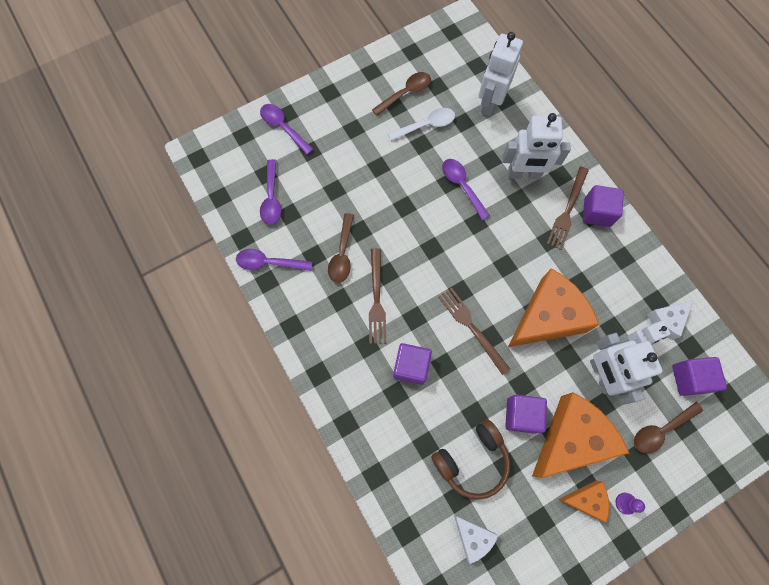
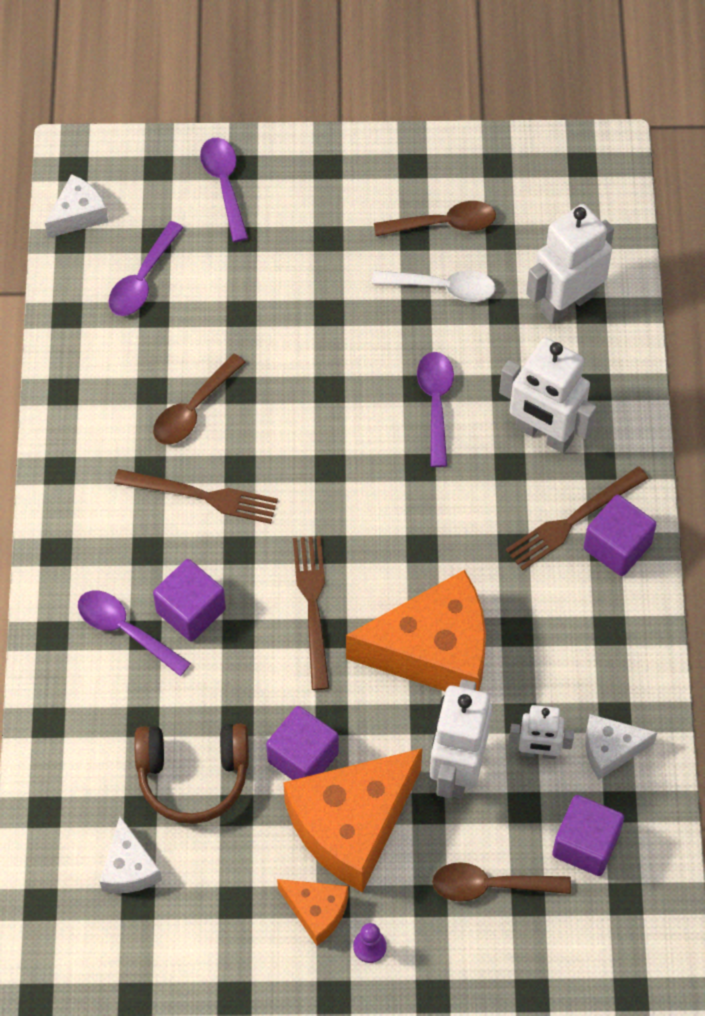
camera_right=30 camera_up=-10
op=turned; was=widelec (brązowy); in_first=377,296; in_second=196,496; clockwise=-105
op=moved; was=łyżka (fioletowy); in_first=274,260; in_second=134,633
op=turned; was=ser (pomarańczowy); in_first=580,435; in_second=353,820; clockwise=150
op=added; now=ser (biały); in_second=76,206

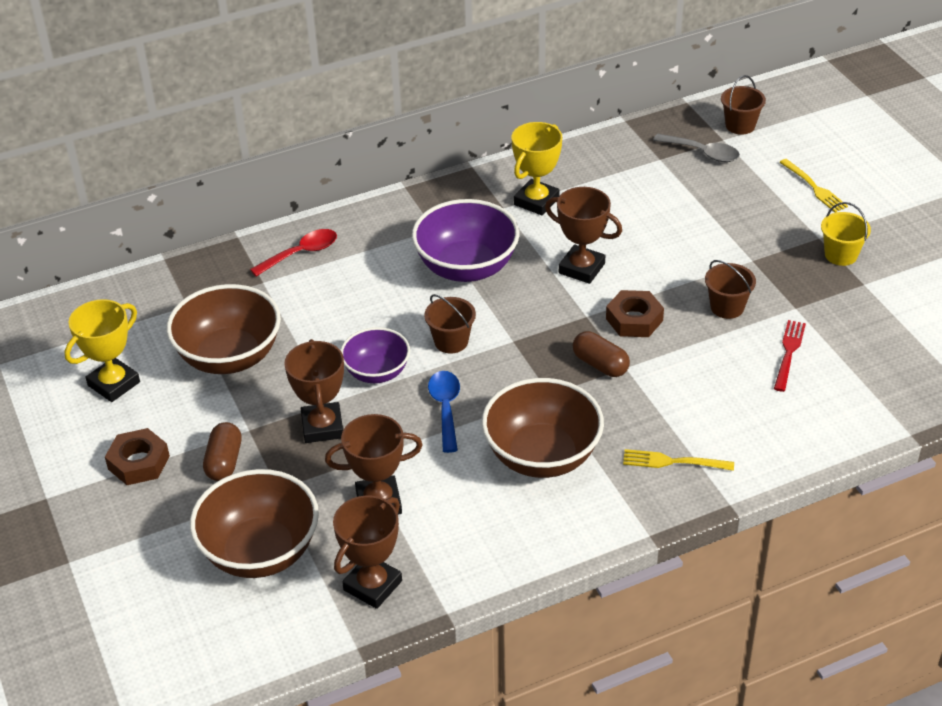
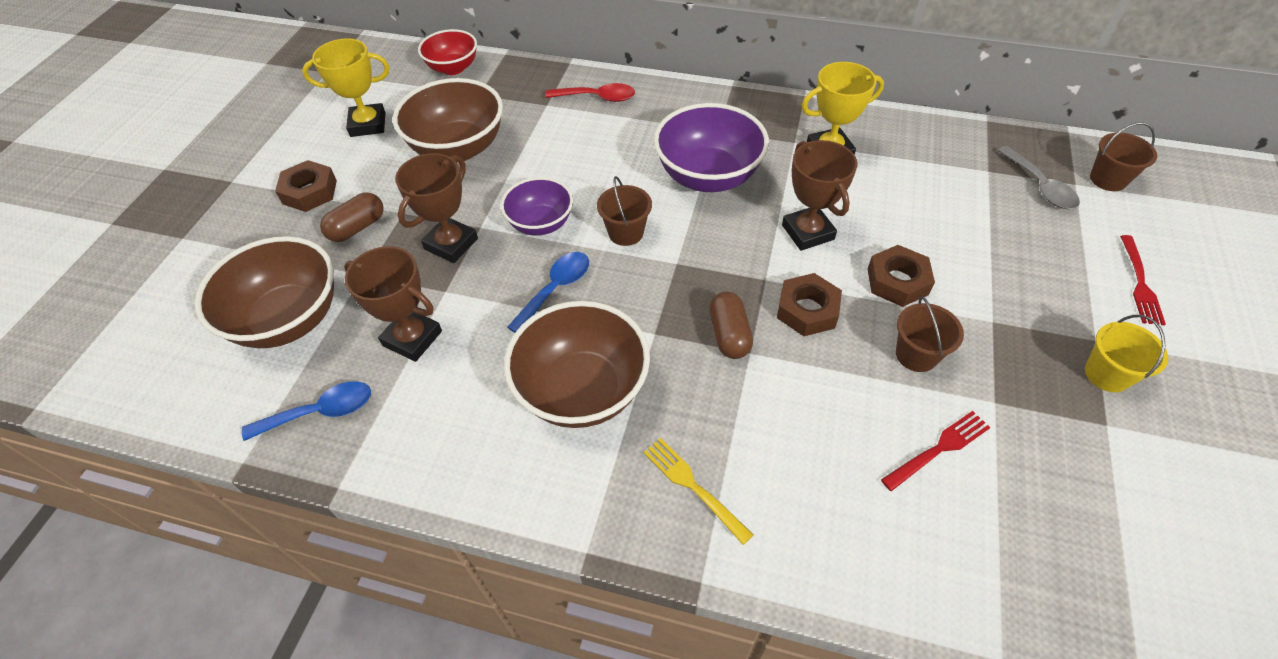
camera_right=40 camera_up=10
op=recoloured; was=widelec (żółty); now=widelec (czerwony); in_first=813,186; in_second=1143,280
op=replaced; was=puchar (brązowy); now=łyżka (niebieski); in_first=367,552; in_second=306,411
op=added; now=miska (czerwony); in_second=447,52
op=added; now=nakrętka (brązowy); in_second=901,276

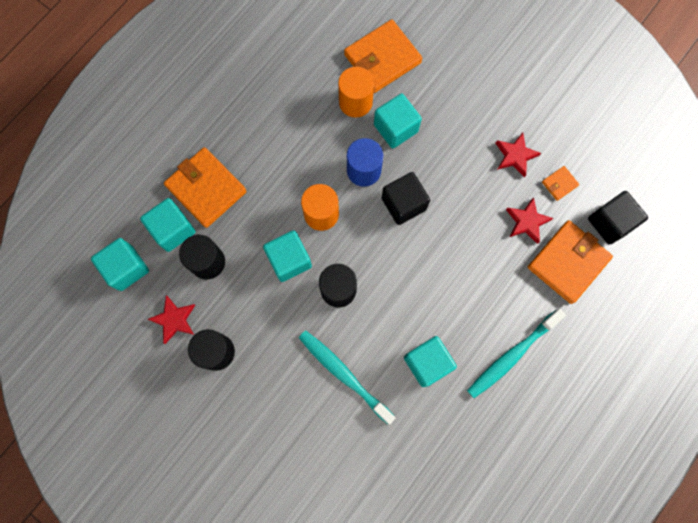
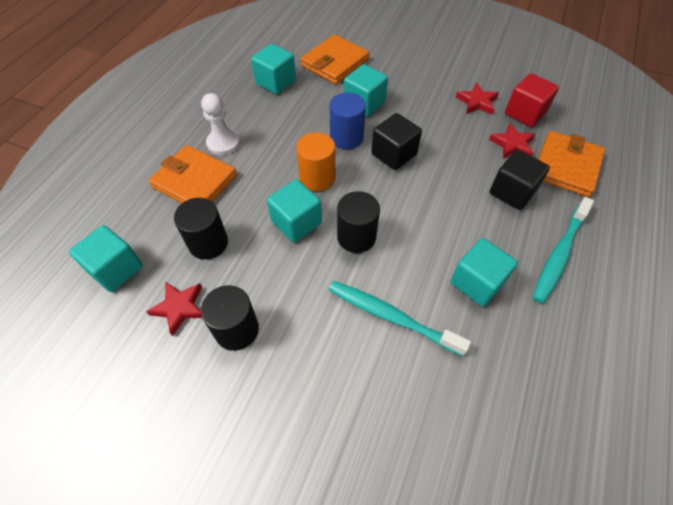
camera_right=-15 camera_up=-20
op=removed; was=walec (pomarańczowy); in_first=356,92
op=replaced; was=portfel (pomarańczowy); now=sześcian (czerwony); in_first=560,183; in_second=532,100
op=moved; was=sześcian (czarny); in_first=618,218; in_second=519,180
op=moved; was=sześcian (turkusowy); in_first=168,225; in_second=273,69
op=added; now=pionek (biały); in_second=220,124

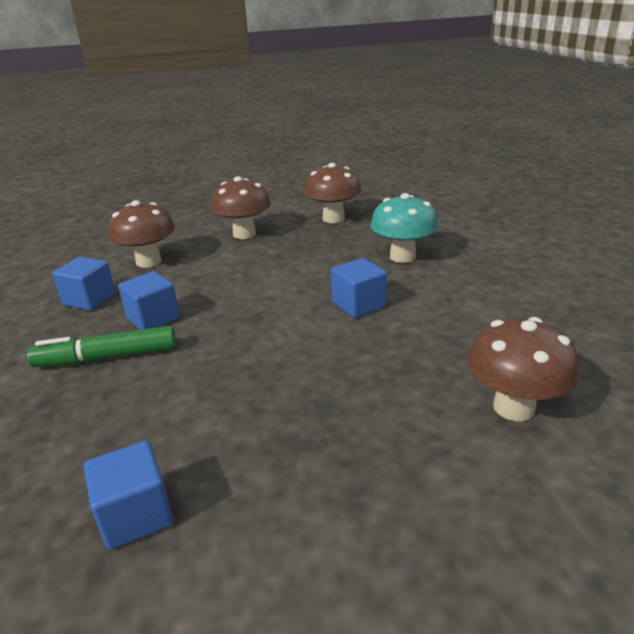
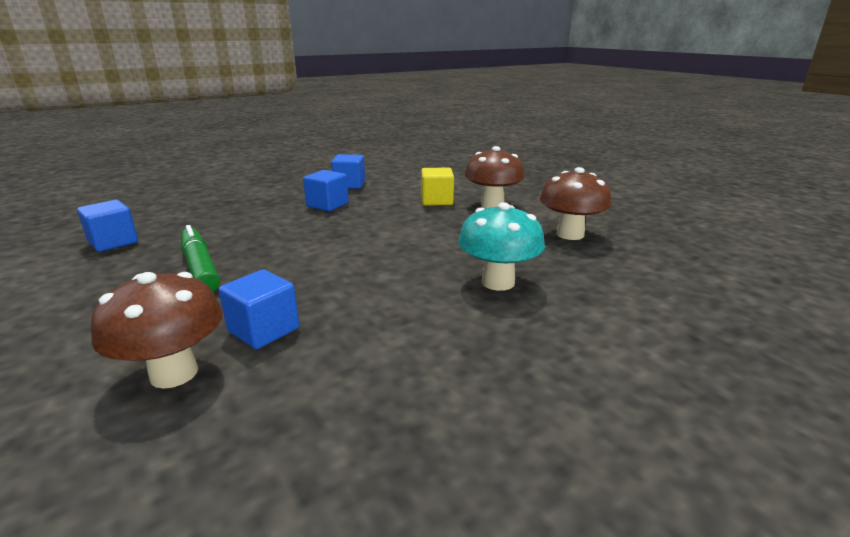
camera_right=70 camera_up=-5
op=removed; was=grzyb (brązowy); in_first=141,234
op=moved; was=sześcian (niebieski); in_first=359,288; in_second=259,309
op=moved; was=flamaster (zielony); in_first=101,346; in_second=200,258
op=added; now=sześcian (żółty); in_second=437,187

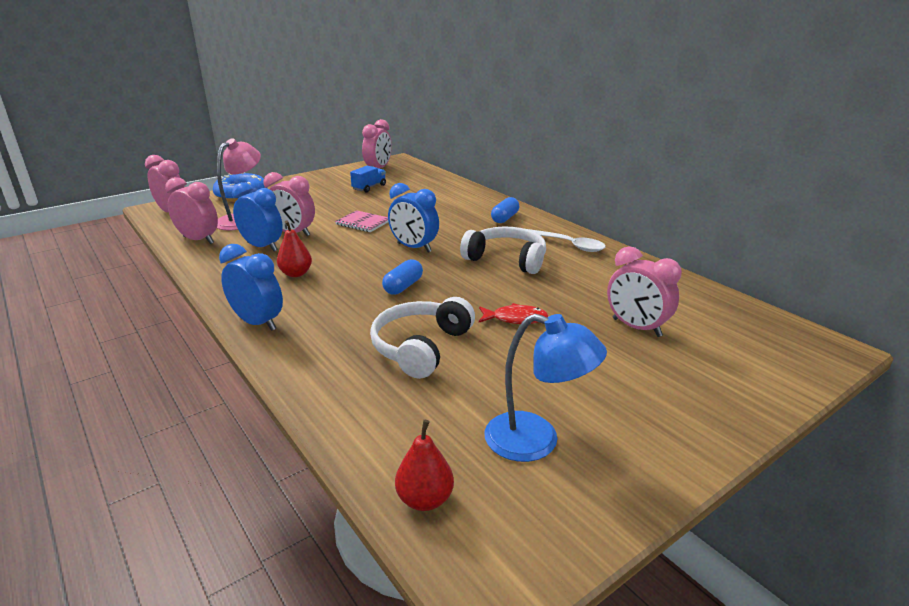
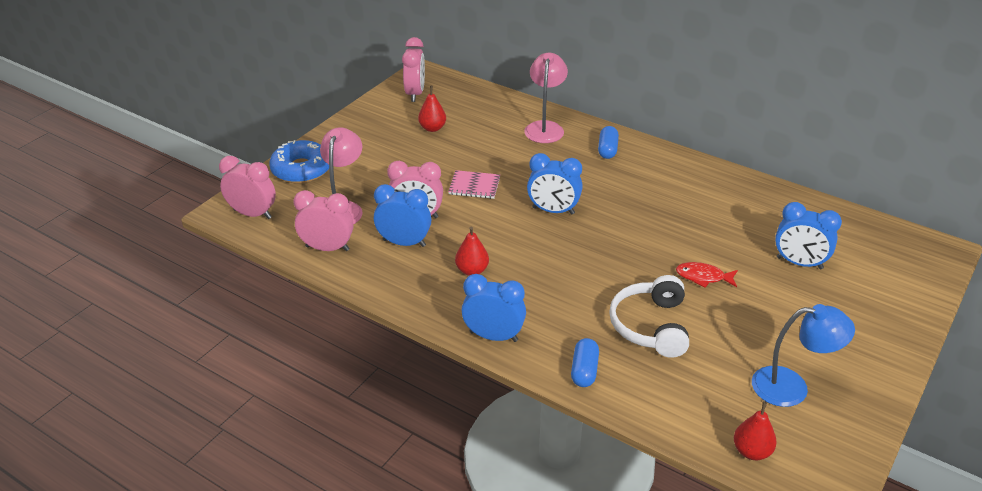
camera_right=-20 camera_up=10
op=replaced; was=ciężarówka (niebieski); now=gruszka (czerwony); in_first=368,179; in_second=432,109
op=removed; was=słuchawki (biały); in_first=503,250
op=removed; was=łyżka (biały); in_first=567,240
op=recoloured; was=budzik (różowy); now=budzik (niebieski); in_first=644,291; in_second=808,235
op=moved; was=kapsułka (niebieski); in_first=402,277; in_second=585,362
op=turned; was=ryba (czerwony); in_first=513,313; in_second=707,275; clockwise=-150
op=added; now=lampka (różowy); in_second=546,98

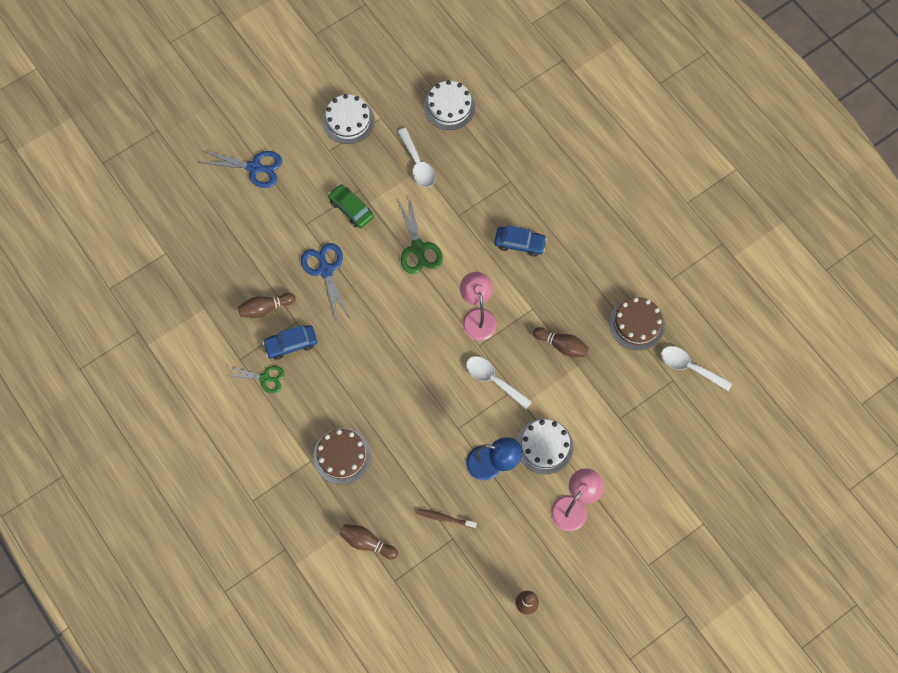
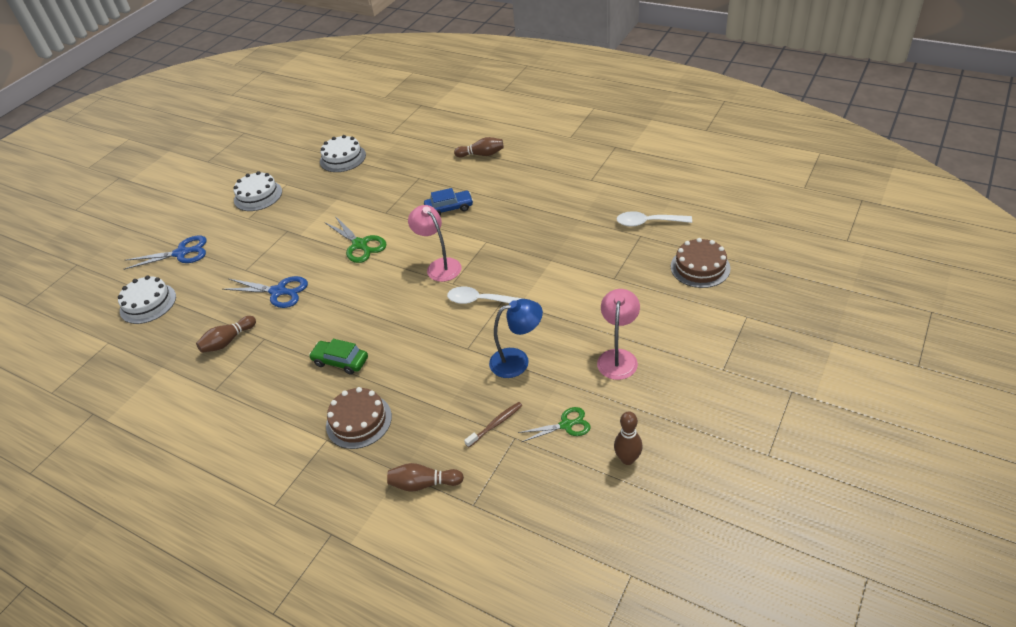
camera_right=-20 camera_up=-25
op=removed; was=łyżka (biały); in_first=416,157
op=moved; was=samochód (zielony); in_first=351,206; in_second=338,357
op=turned; was=nożyczki (niebieski); in_first=325,282; in_second=265,292; clockwise=150
op=moved; was=tort (brązowy); in_first=637,323; in_second=701,263
op=removed; was=samochód (niebieski); in_first=290,342
op=moved; was=kręgiel (brązowy); in_first=561,342; in_second=479,147
op=moved; was=nożyczki (zielony); in_first=255,379; in_second=554,424
op=moved; was=tort (biały); in_first=545,446; in_second=147,300
op=turned; was=szczoteczka do zębów (brązowy); in_first=446,518; in_second=493,425; clockwise=150

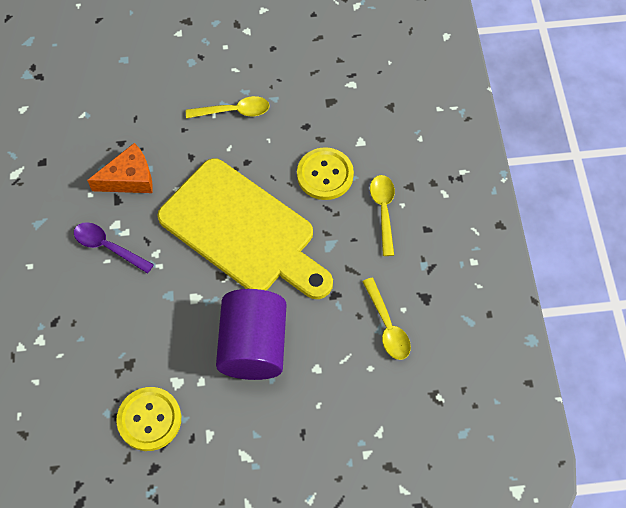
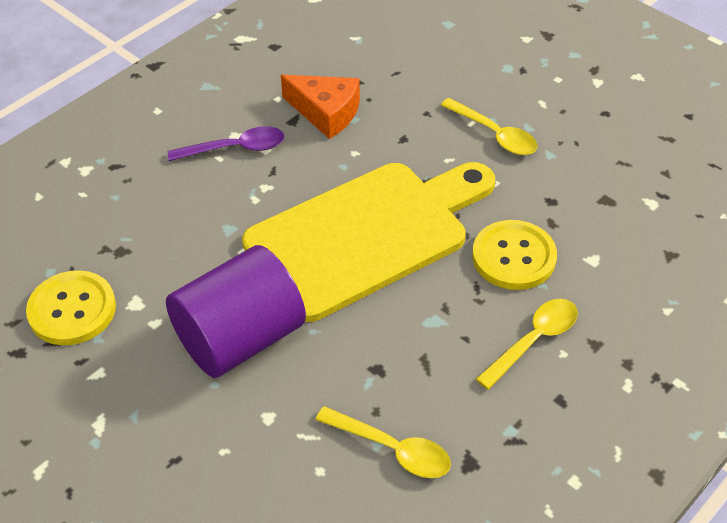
camera_right=50 camera_up=-15
op=turned; was=deska do krojenia (żółty); in_first=245,228; in_second=368,242; clockwise=-120
op=turned; was=łyżka (fioletowy); in_first=114,248; in_second=225,143; clockwise=90
op=turned; was=łyżka (żółty); in_first=386,319; in_second=383,442; clockwise=-90

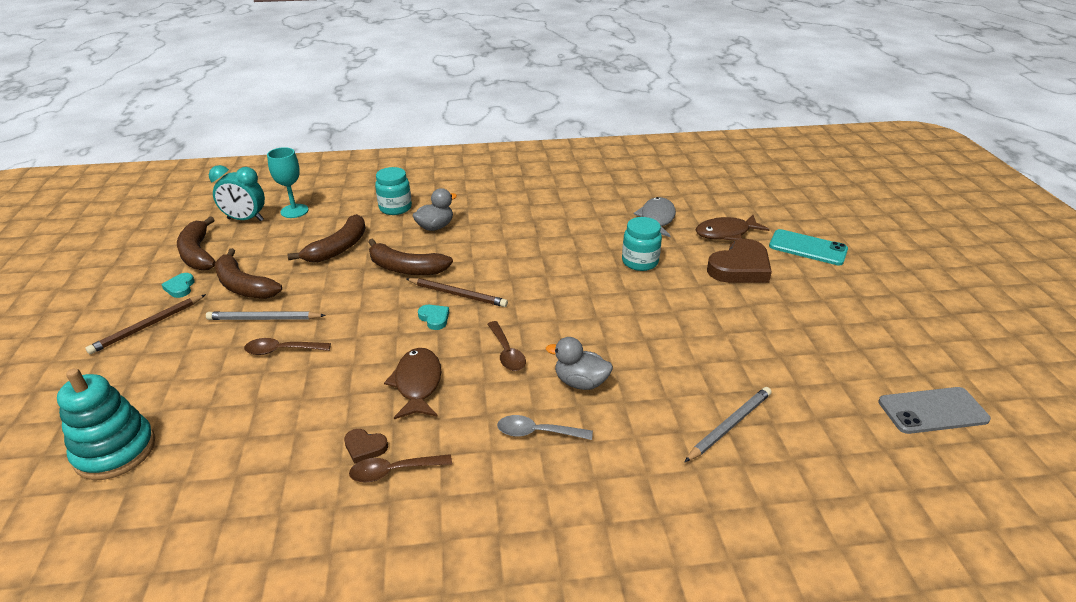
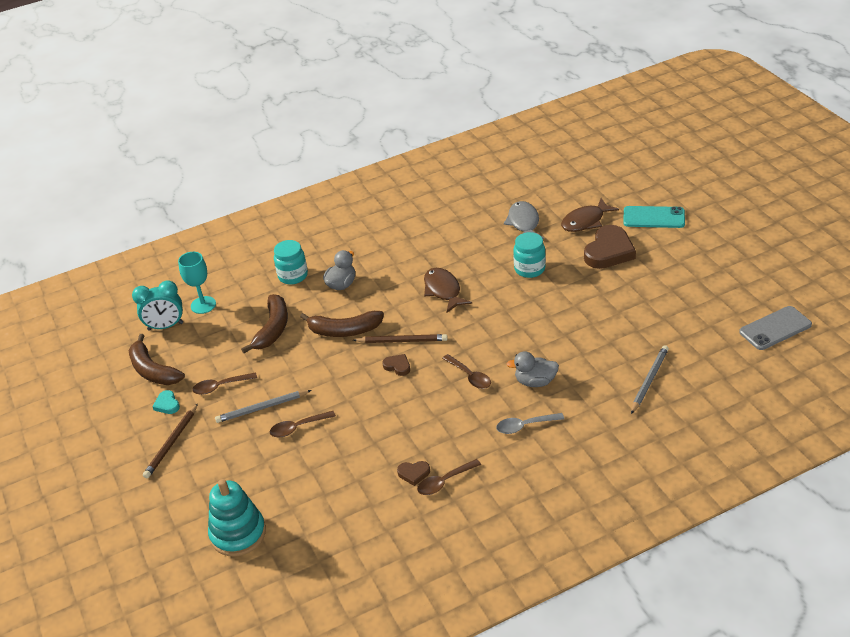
camera_right=-15 camera_up=5
op=replaced; was=banan (brązowy); now=łyżka (brązowy); in_first=248,273; in_second=224,383
op=recoloured; was=serce (turkusowy); now=serce (brązowy); in_first=433,317; in_second=396,365
op=moved; was=ryba (brązowy); in_first=412,383; in_second=448,290

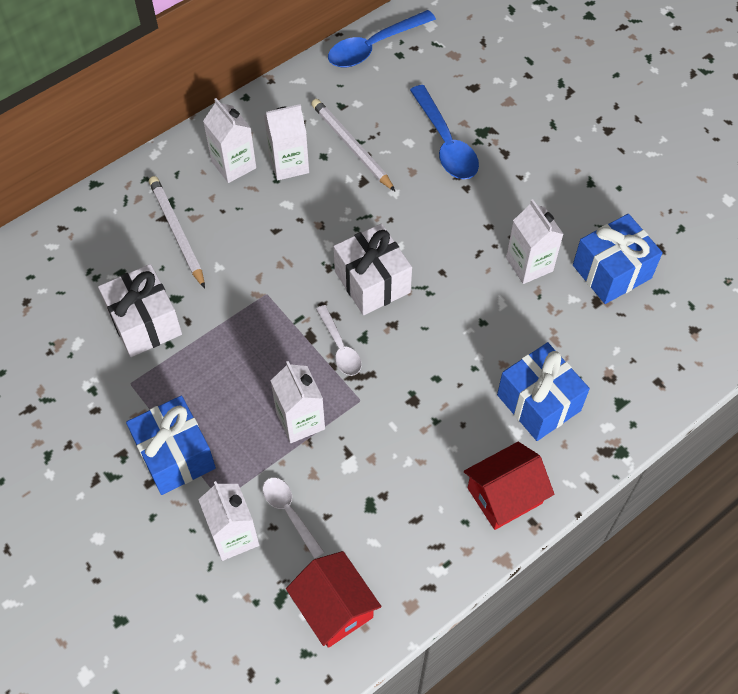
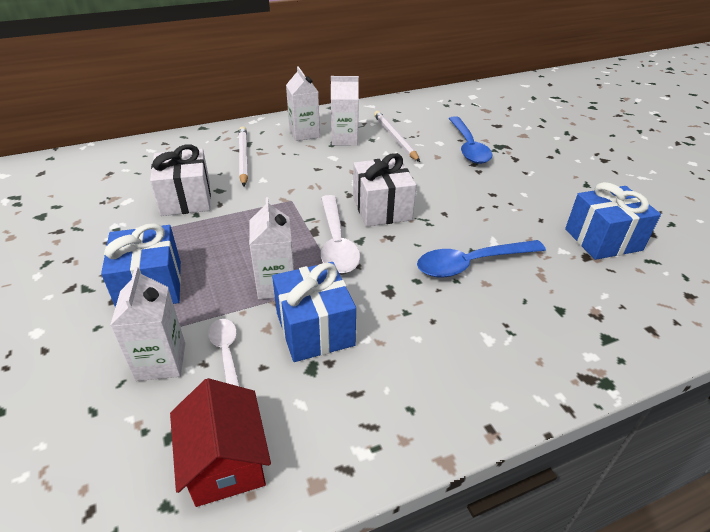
camera_right=15 camera_up=-20
op=moved; was=łyżka (niebieski); in_first=382,38; in_second=481,259
op=removed; was=karton mleka (biały); in_first=535,241
op=resized; was=łyżka (biały); in_first=339,340; in_second=340,234; ratio=1.66
op=moved; was=prezent (niebieski); in_first=543,391; in_second=314,312
op=removed; was=domek (czerwony); in_first=509,486

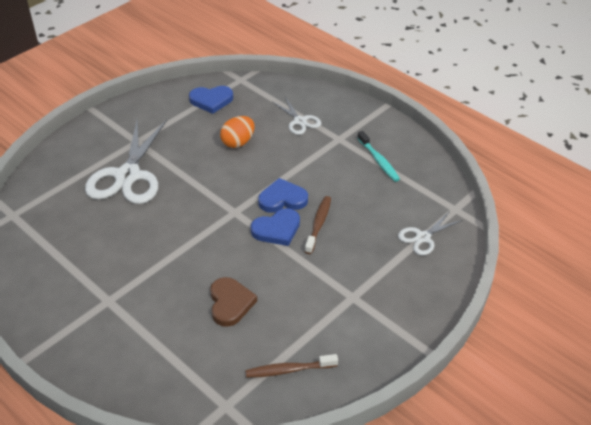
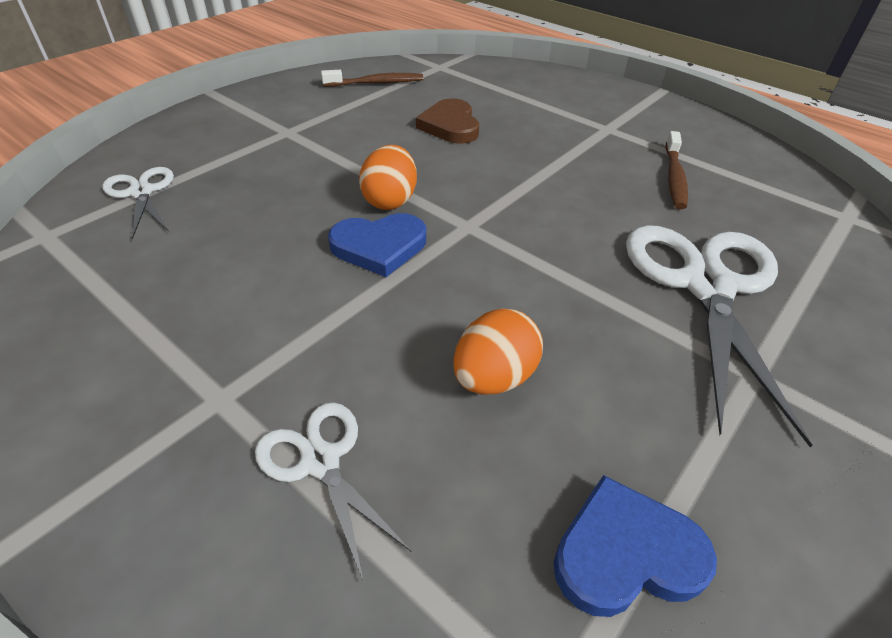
camera_right=175 camera_up=0
op=removed; was=szczoteczka do zębów (turkusowy); in_first=379,156
op=moved; was=szczoteczka do zębów (brązowy); in_first=318,225; in_second=676,170
op=replaced; was=serce (niebieski); now=jajko (pomarańczowy); in_first=275,227; in_second=388,177
op=turned; was=nożyczki (biały); in_first=430,233; in_second=138,203; clockwise=-75

